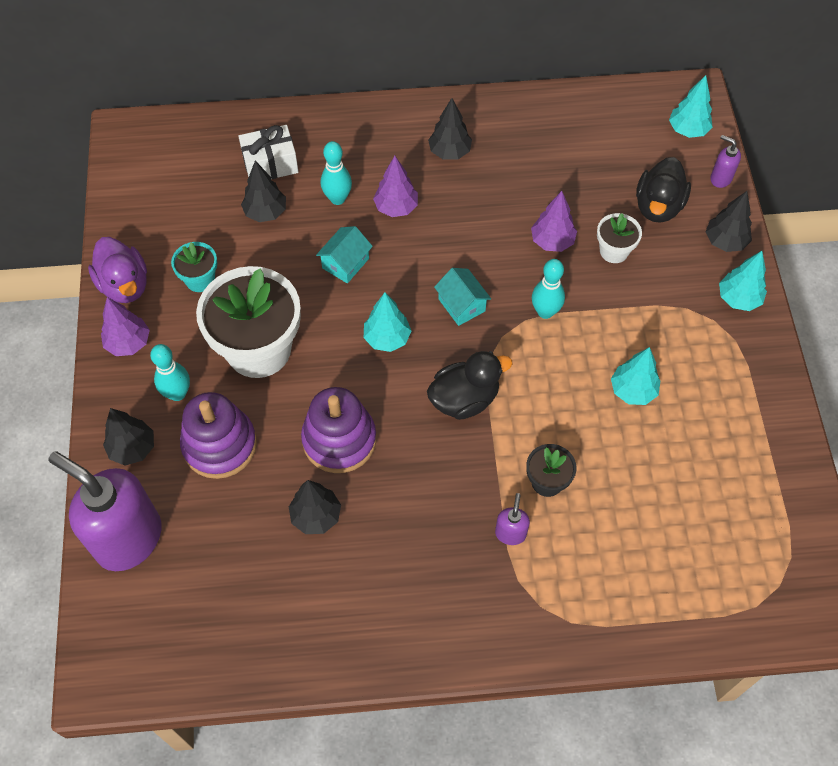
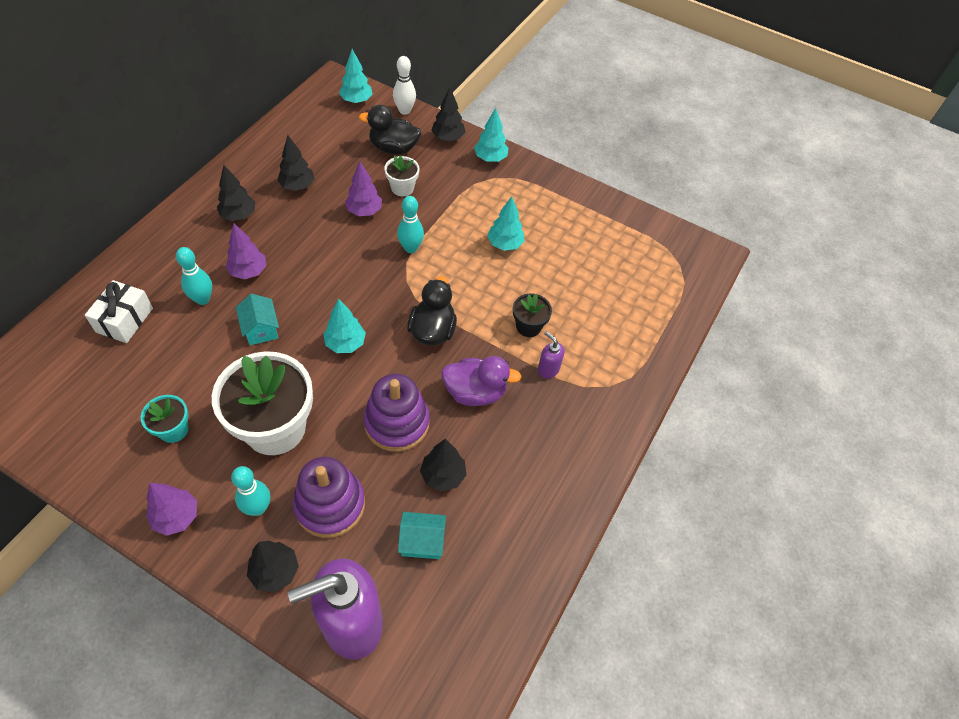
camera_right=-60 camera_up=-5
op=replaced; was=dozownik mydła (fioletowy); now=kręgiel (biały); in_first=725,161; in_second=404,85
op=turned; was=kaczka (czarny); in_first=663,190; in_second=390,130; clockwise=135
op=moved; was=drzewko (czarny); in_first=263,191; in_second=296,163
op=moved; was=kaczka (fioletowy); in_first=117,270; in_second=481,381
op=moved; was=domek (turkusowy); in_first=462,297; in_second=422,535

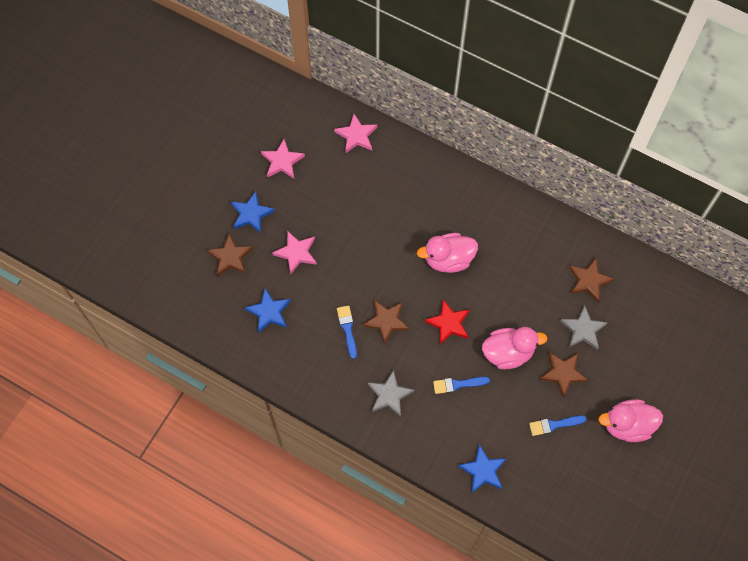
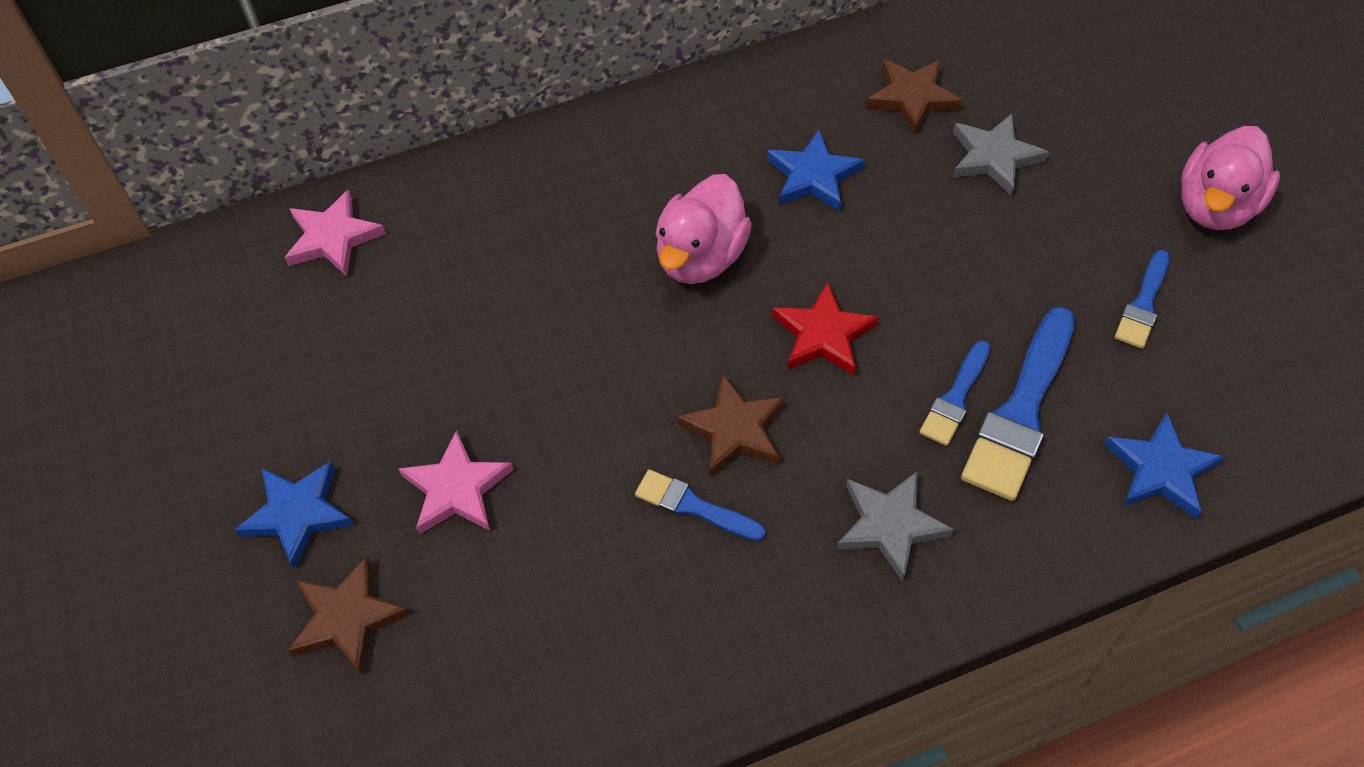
camera_right=-50 camera_up=-10
op=removed; was=gwiazda (różowy); in_first=283,158
op=moved; was=gwiazda (niebieski); in_first=268,311; in_second=816,170
op=removed; was=kaczka (różowy); in_first=515,348
op=removed; was=gwiazda (brązowy); in_first=564,374
op=added; now=pędzel (niebieski); in_second=1018,404

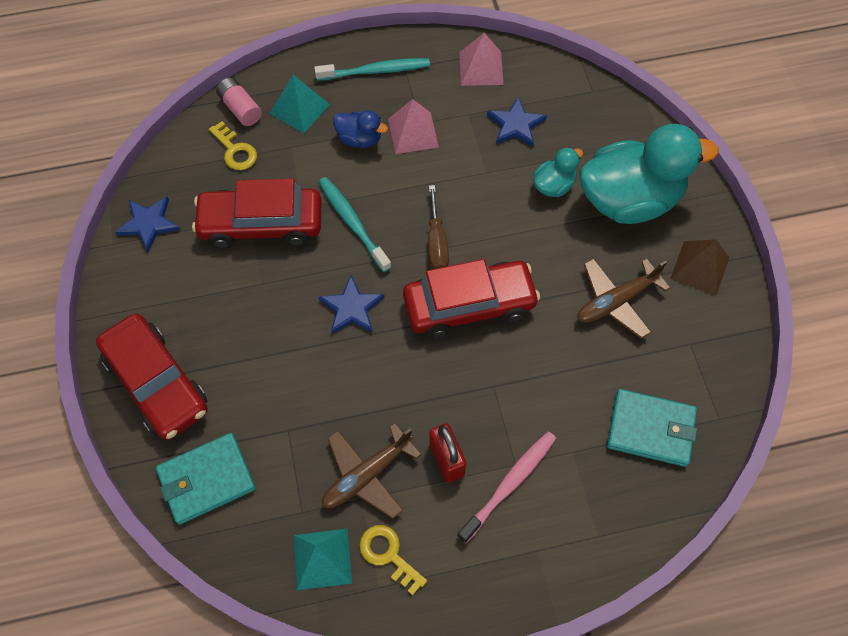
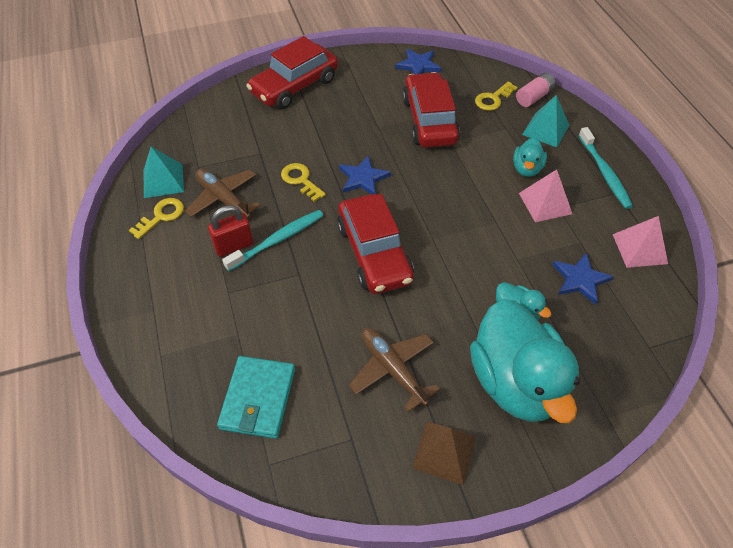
camera_right=85 camera_up=-10
op=recoloured; was=kaczka (niebieski); now=kaczka (turkusowy); in_first=360,129; in_second=530,157
op=moved; was=szczoteczka do zębów (turkusowy); in_first=355,224; in_second=273,240
op=removed; was=śrubokręt (brązowy); in_first=438,227
op=removed; was=szczoteczka do zębów (różowy); in_first=506,487
op=removed; was=portfel (turkusowy); in_first=206,479
op=added; now=klucz (żółty); in_second=303,182

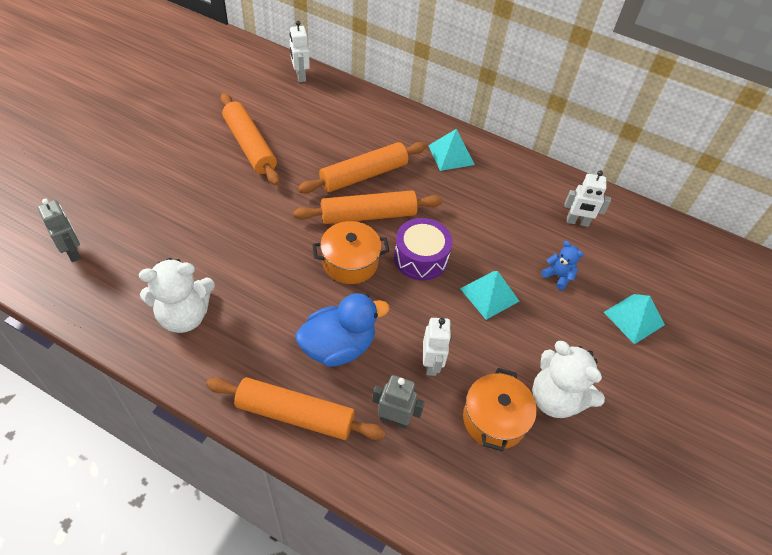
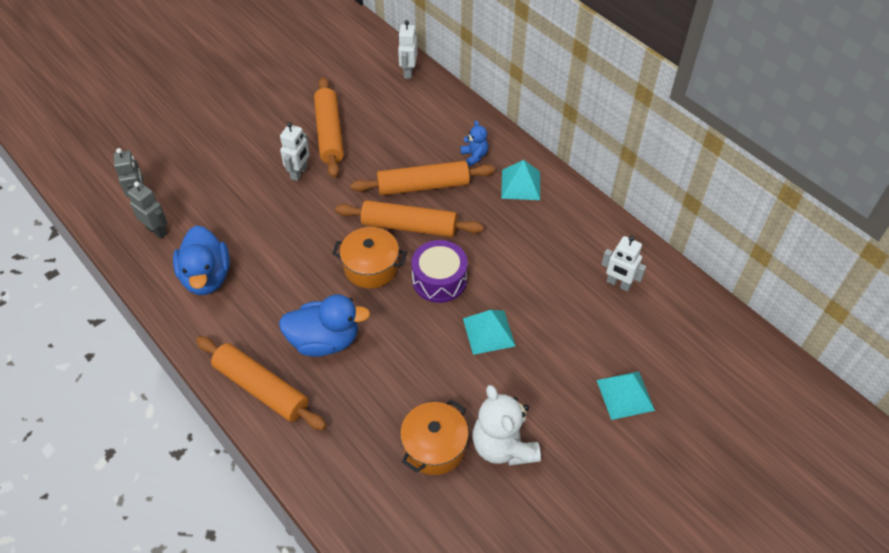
camera_right=25 camera_up=0
op=moved; was=miś (niebieski); in_first=562,265; in_second=474,143
op=replaced; was=miś (biały); now=kaczka (niebieski); in_first=177,295; in_second=201,260
op=moved; was=robot (biały); in_first=437,347; in_second=295,151
op=moved; was=robot (szary); in_first=398,402; in_second=148,210

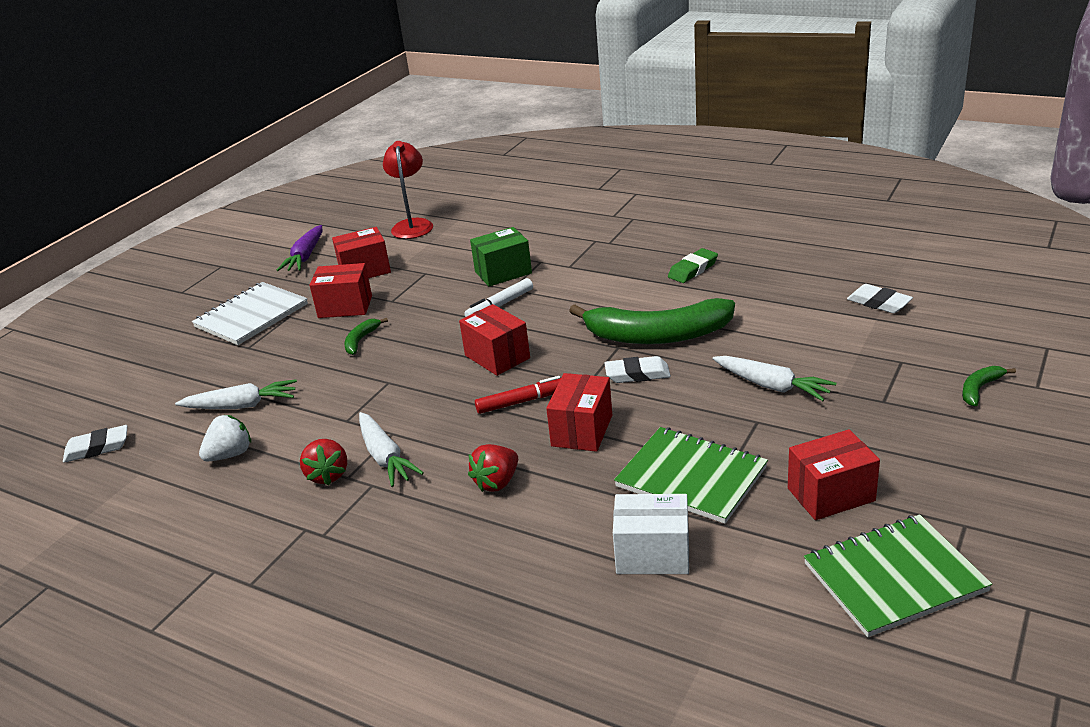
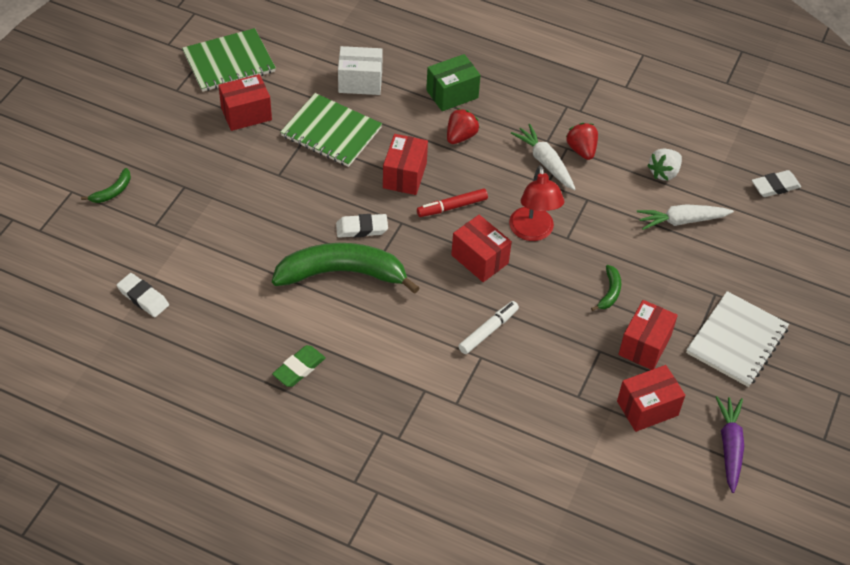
camera_right=170 camera_up=20
op=moved; was=lampka (czerwony); in_first=408,190; in_second=536,203
op=moved; was=pudełko (zielony); in_first=501,257; in_second=453,82
op=turned; was=pudełko (czerwony); in_first=340,290; in_second=648,335; clockwise=-60
op=removed; was=marchewka (biały); in_first=774,378

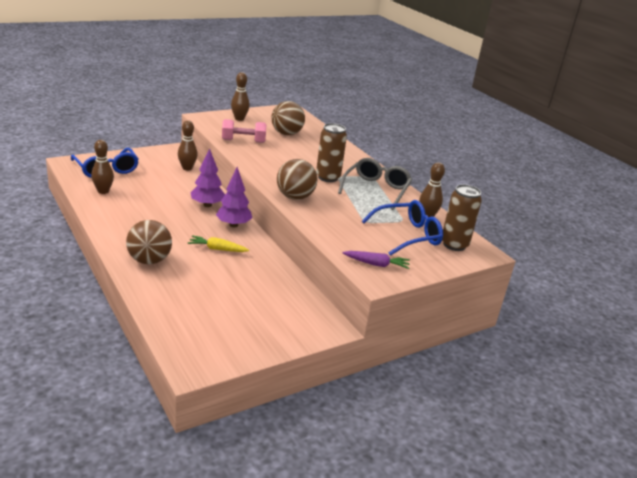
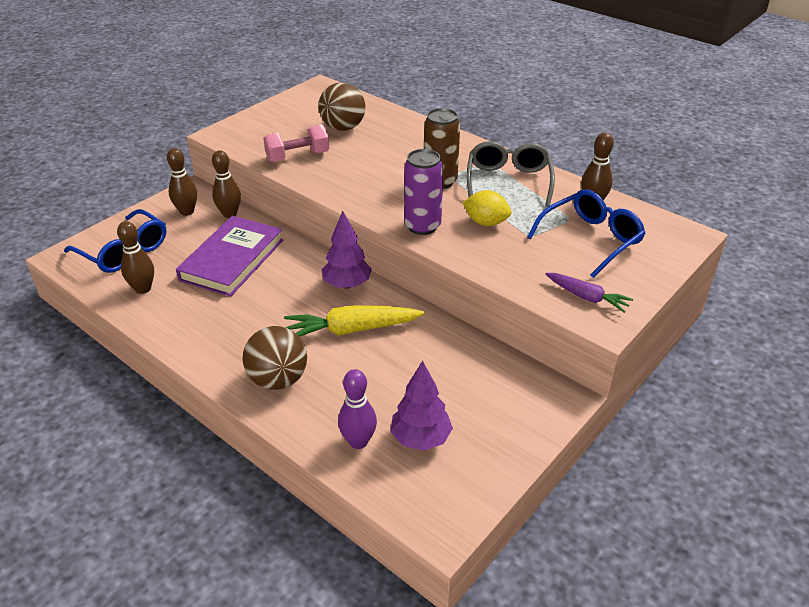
camera_right=-15 camera_up=10
op=moved; was=kręgiel (brązowy); in_first=240,96; in_second=182,182
op=moved; was=drzewko (fioletowy); in_first=208,177; in_second=421,406
op=replaced; was=piłka (brązowy); now=puszka (fioletowy); in_first=297,179; in_second=423,192
op=removed; was=puszka (brązowy); in_first=462,217
op=resized; was=marchewka (żółty); in_first=218,243; in_second=354,321; ratio=1.64
op=turned; was=marchewka (fioletowy); in_first=376,260; in_second=589,293; clockwise=45
op=added; now=cytryna (żółty); in_second=487,208
op=added; now=książka (fioletowy); in_second=229,256
op=added; now=kręgiel (fioletowy); in_second=357,409

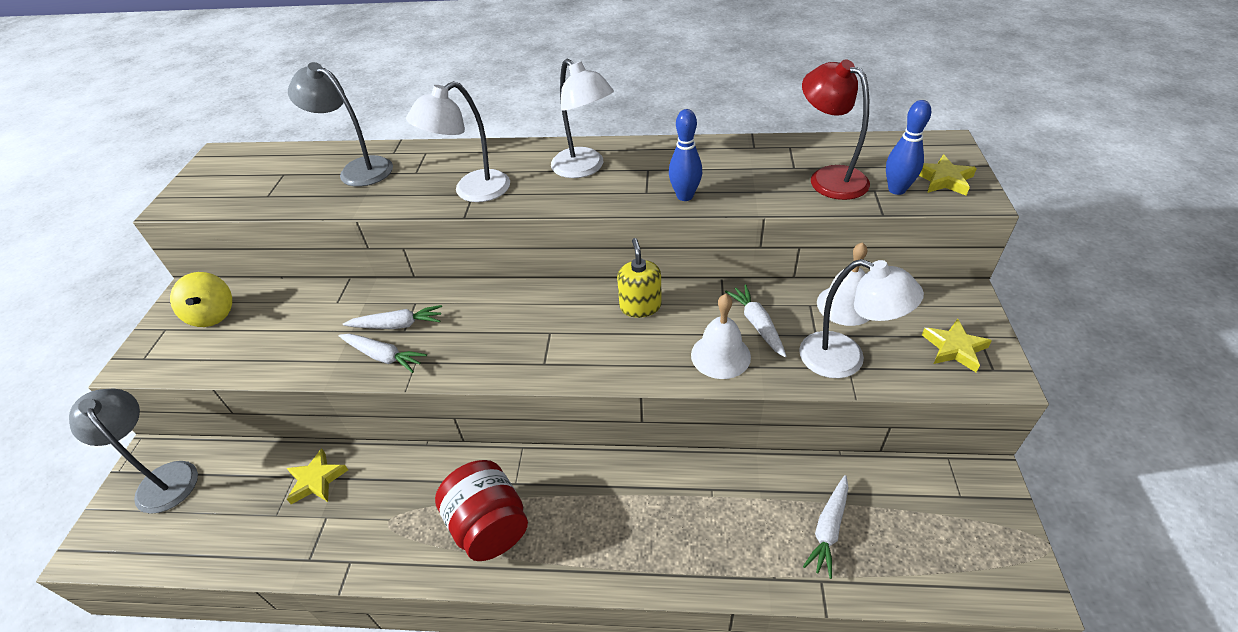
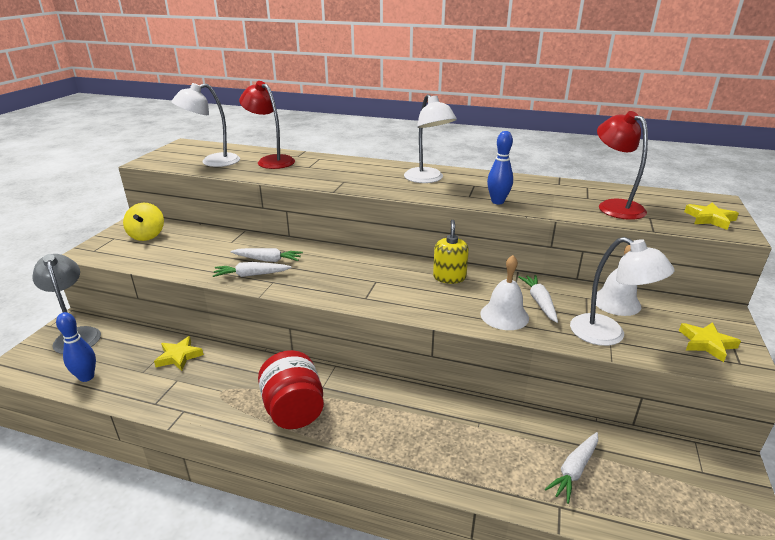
camera_right=10 camera_up=-15
op=recoloured; was=lampka (szary); now=lampka (czerwony); in_first=340,124; in_second=267,125
op=moved; was=lampka (biały); in_first=458,141; in_second=205,125
op=moved; was=kręgiel (niebieski); in_first=908,147; in_second=76,347
op=turned; was=marchewka (biały); in_first=383,353; in_second=252,269; clockwise=135

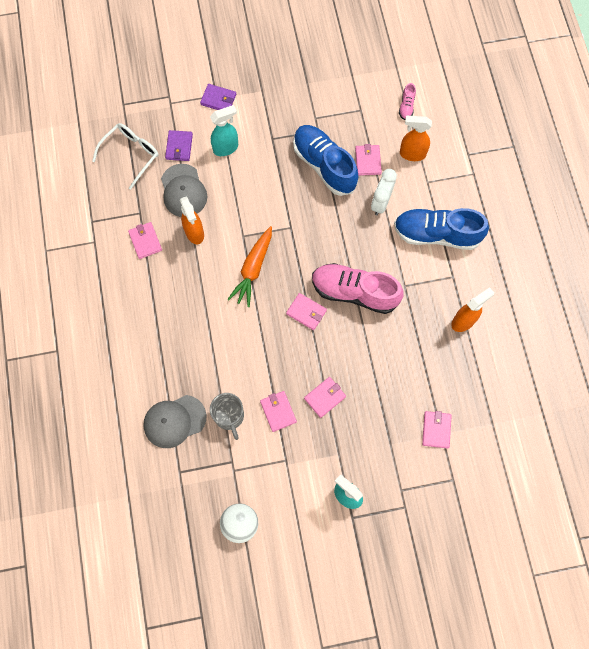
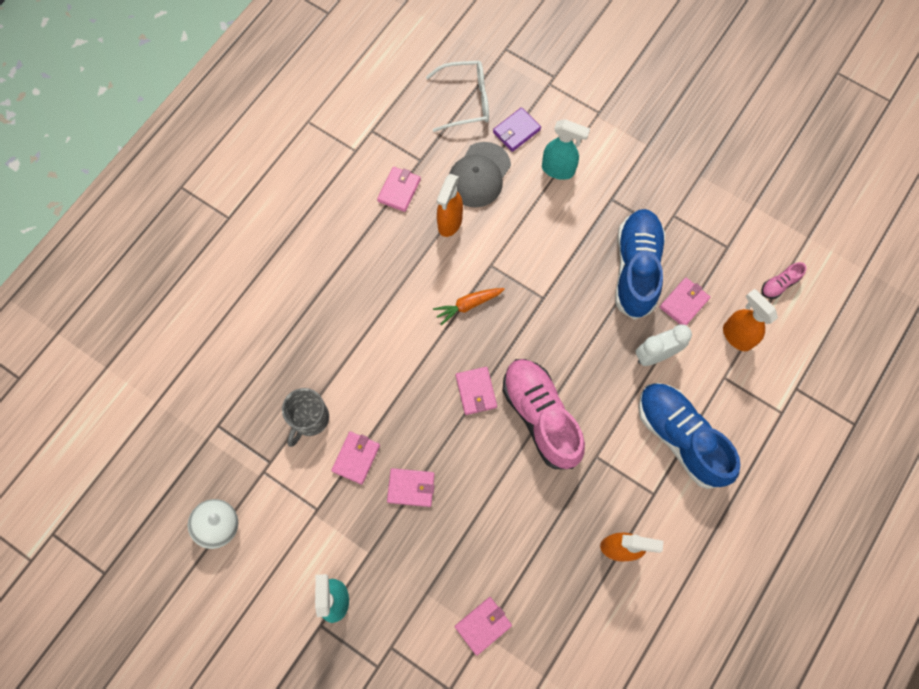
camera_right=45 camera_up=0
op=removed; was=portfel (fioletowy); in_first=218,97
op=resized; was=marchewka (pomarańczowy); in_first=249,266; in_second=469,306; ratio=0.66
op=removed; was=czapka (szary); in_first=174,421

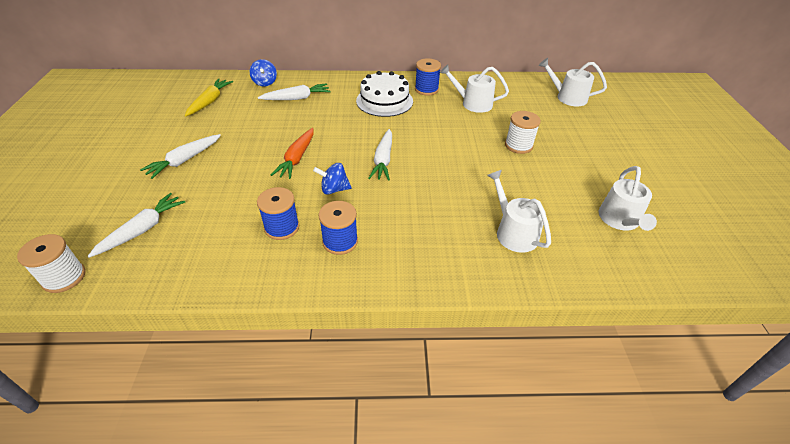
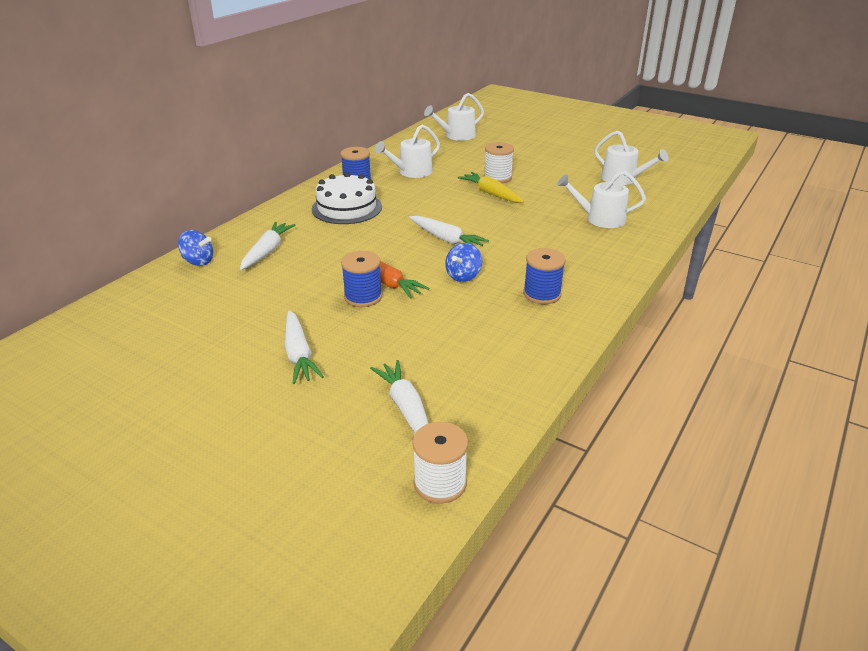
camera_right=-55 camera_up=-10
op=moved; was=marchewka (żółty); in_first=209,98; in_second=491,187
op=moved; was=szpulka (niebieski); in_first=278,213; in_second=361,279

